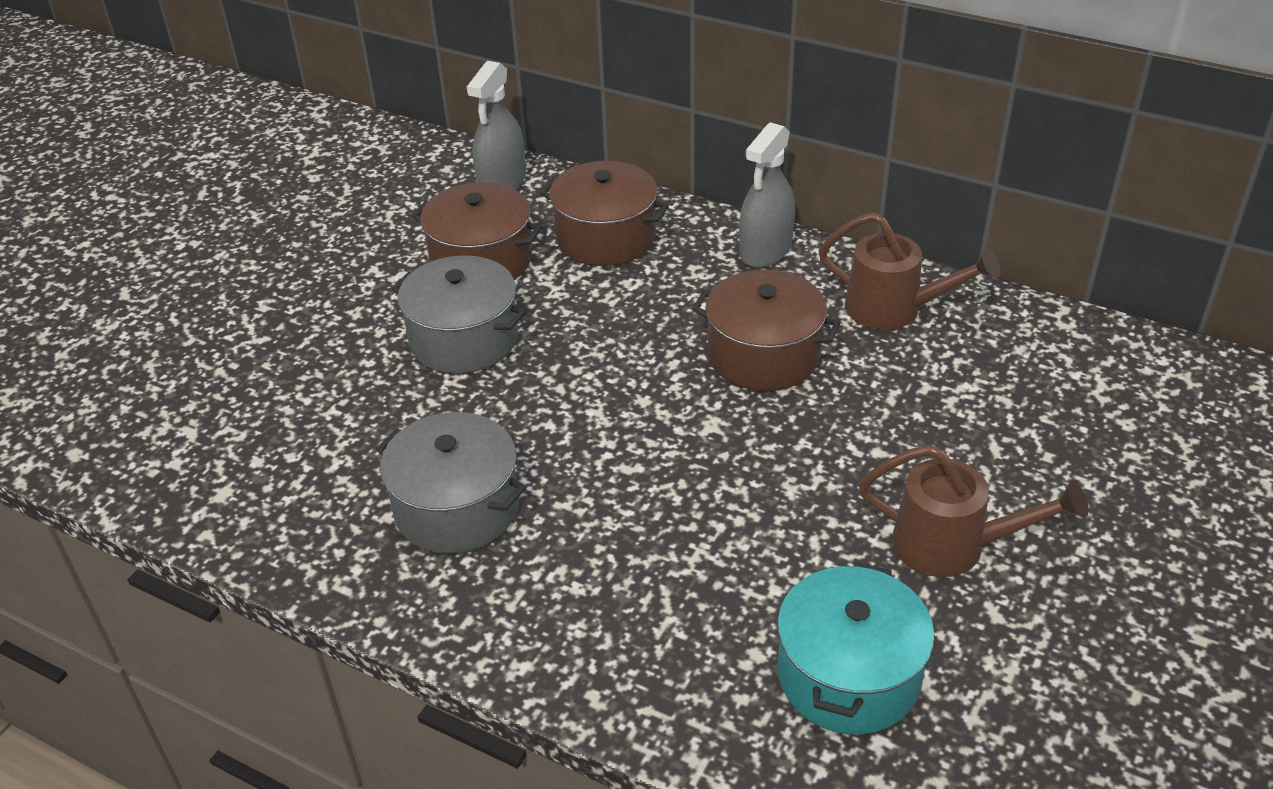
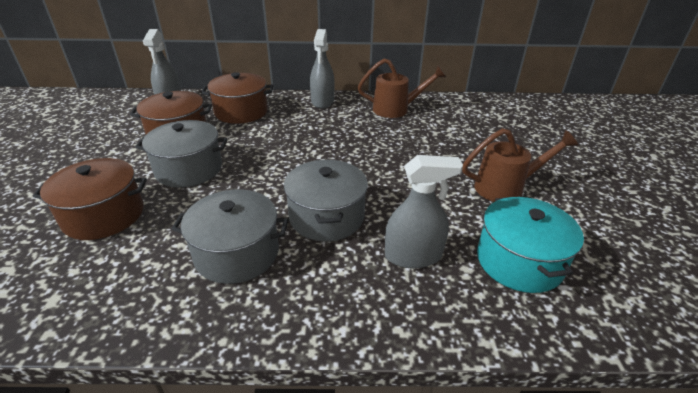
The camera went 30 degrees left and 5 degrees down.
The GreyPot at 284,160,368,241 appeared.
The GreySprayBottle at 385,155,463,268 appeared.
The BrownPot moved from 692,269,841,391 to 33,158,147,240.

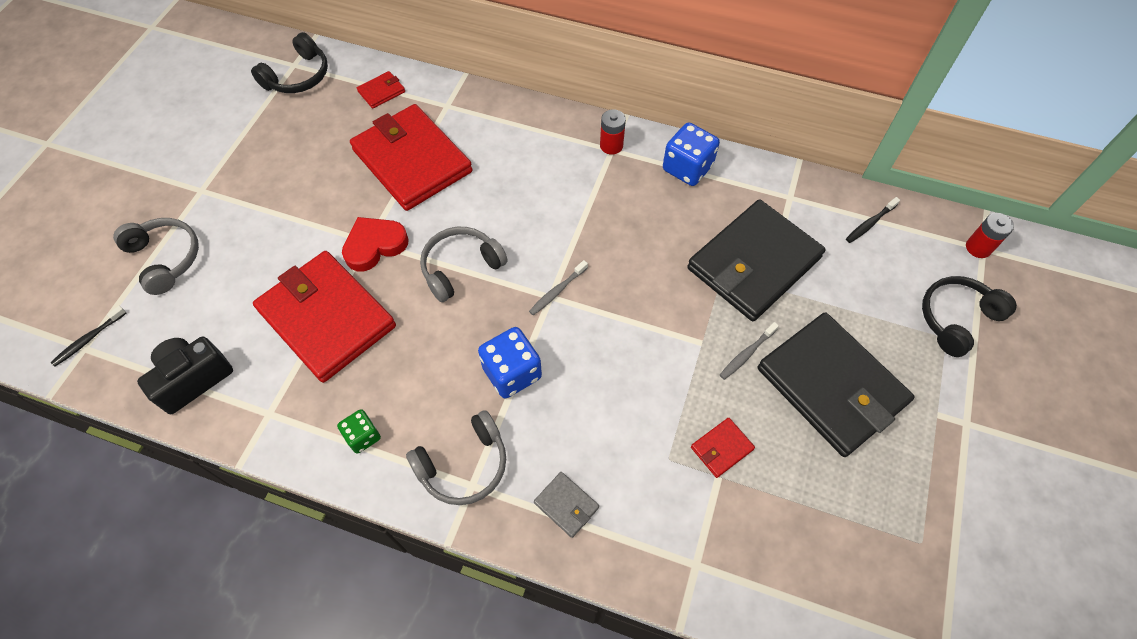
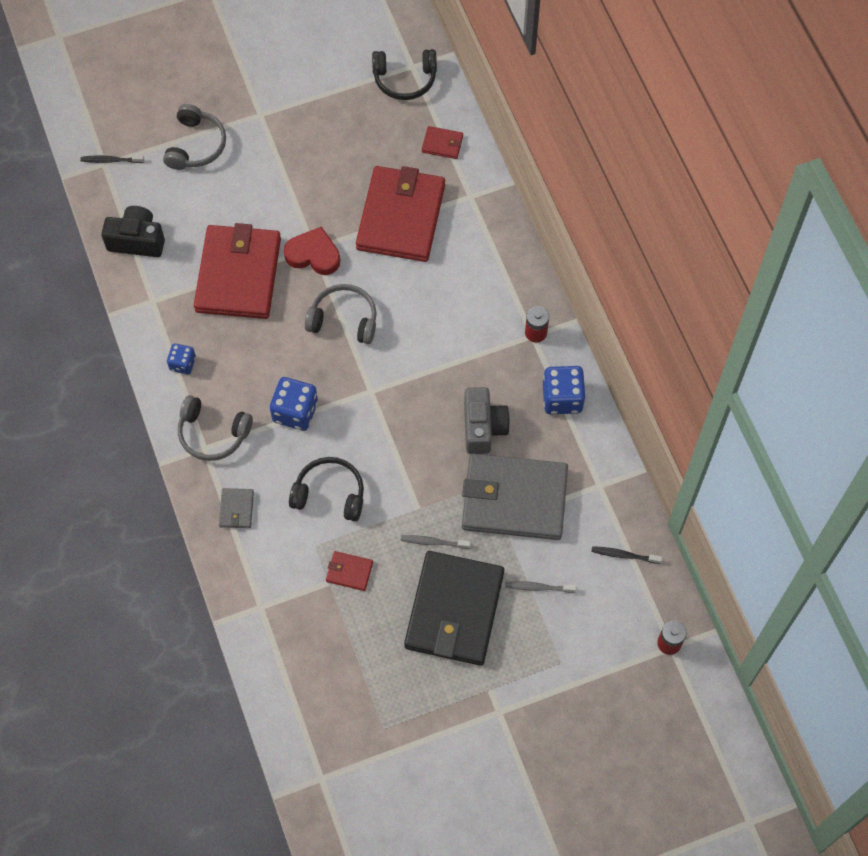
The camera went 50 degrees right and 5 degrees up.
The GreyCamera at 464,387,510,454 appeared.
The GreyToothbrush moved from 529,260,588,315 to 505,581,576,593.
The BlackHeadphones moved from 922,276,1017,357 to 289,457,364,522.
The GreenDice at 337,409,381,454 became the BlueDice at 167,343,196,375.
The BlackWallet at 687,199,826,321 became the GreyWallet at 462,453,568,540.

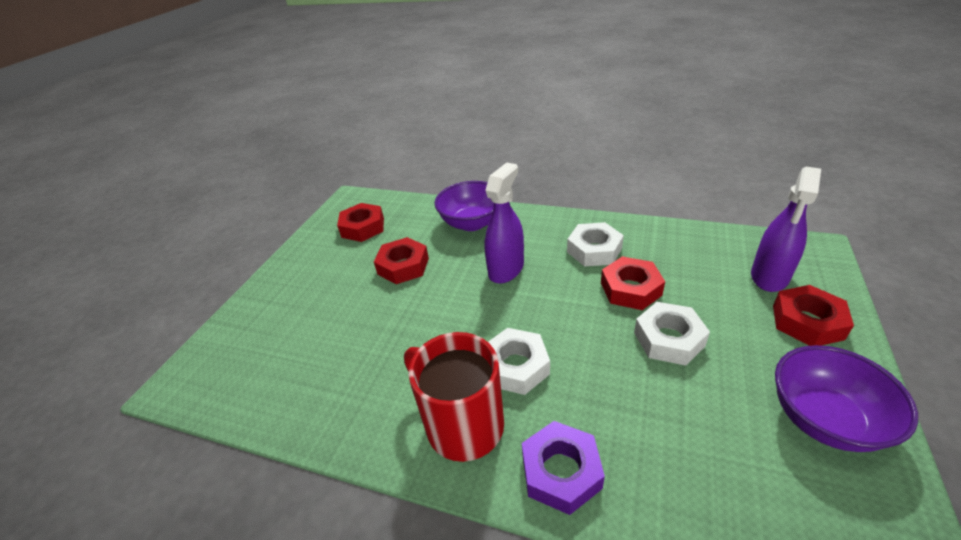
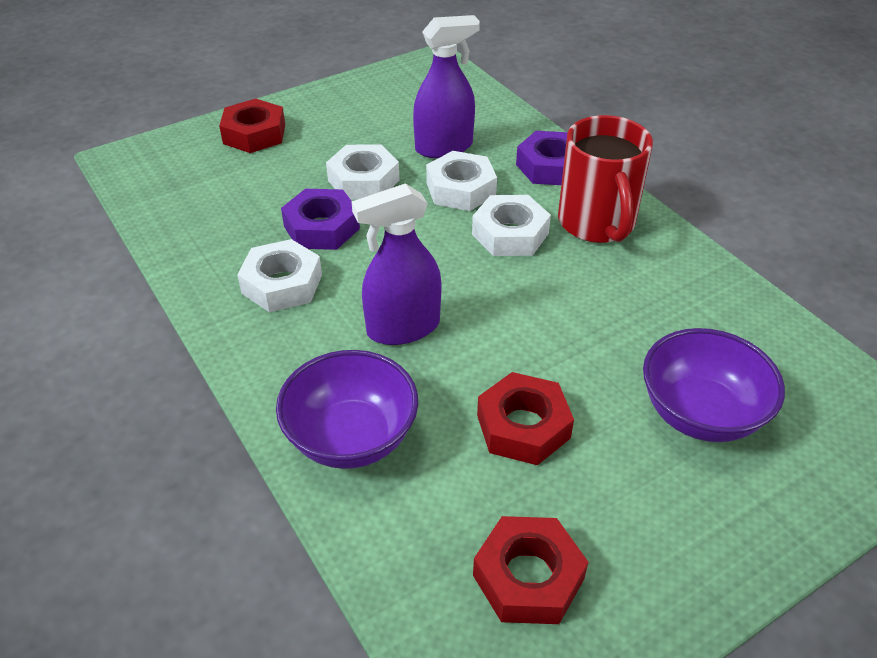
The camera went 145 degrees left and 5 degrees up.
The WhiteNut at 426,151,497,211 appeared.
The PurpleSprayBottle moved from 751,167,821,292 to 413,15,480,158.
The PurpleBowl moved from 775,345,918,452 to 643,328,785,442.
The RedNut at 601,256,665,310 became the PurpleNut at 281,189,360,250.

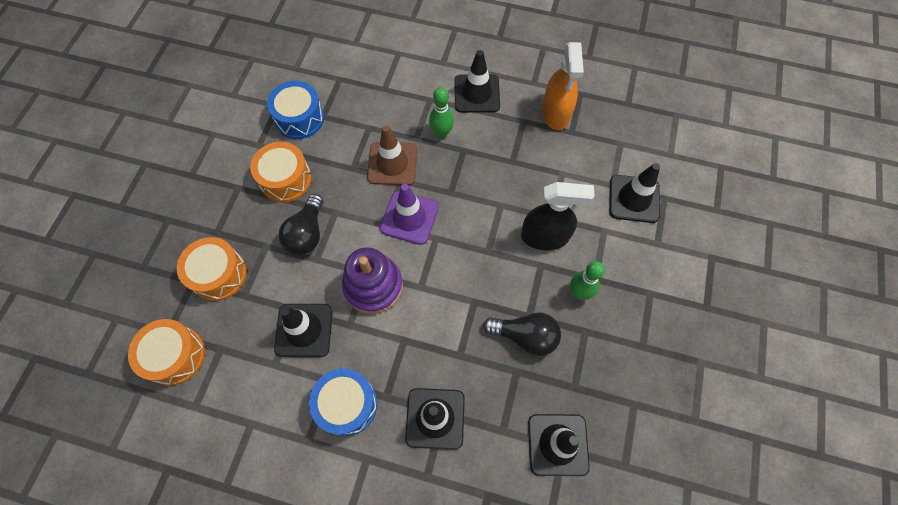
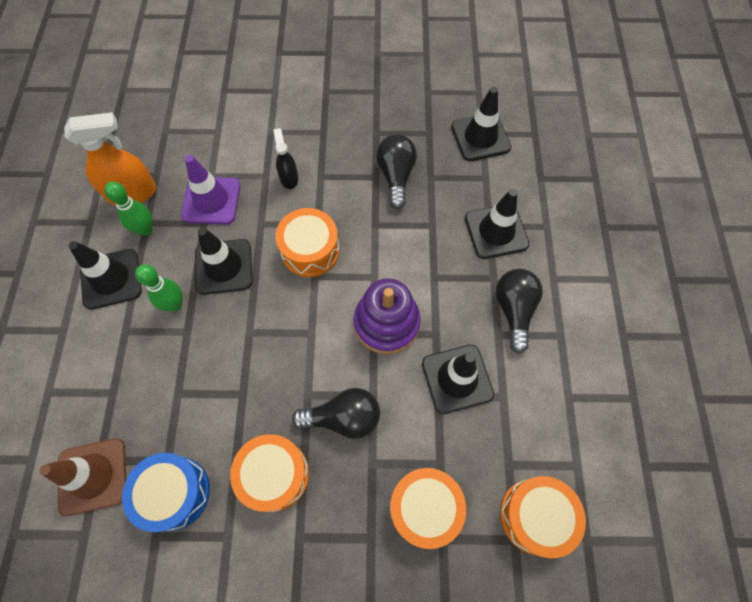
The camera went 105 degrees left and 0 degrees up.
The OrangeDrum at 275,208,340,277 appeared.
The BrownTrafficCone moved from 367,125,417,185 to 39,438,126,516.
The PurpleTrafficCone moved from 380,184,439,245 to 181,155,240,224.
The GreenBowlingPin moved from 570,261,605,300 to 105,182,153,236.
The BlackTrafficCone moved from 609,163,660,223 to 195,228,253,295.
The BlueDrum at 309,368,377,436 was replaced by the BlackLightBulb at 496,269,543,354.
The BlackSprayBottle at 521,182,594,250 changed to 0.57 times the size.

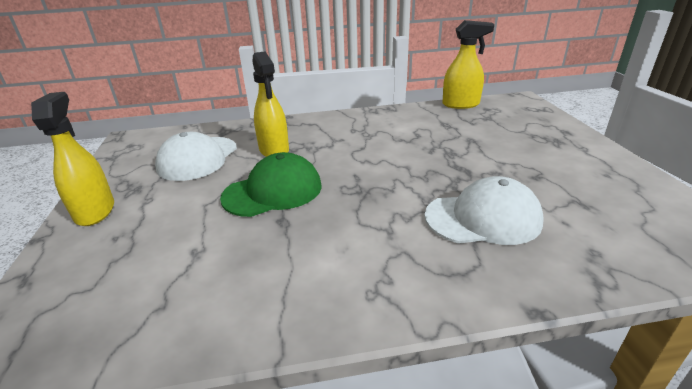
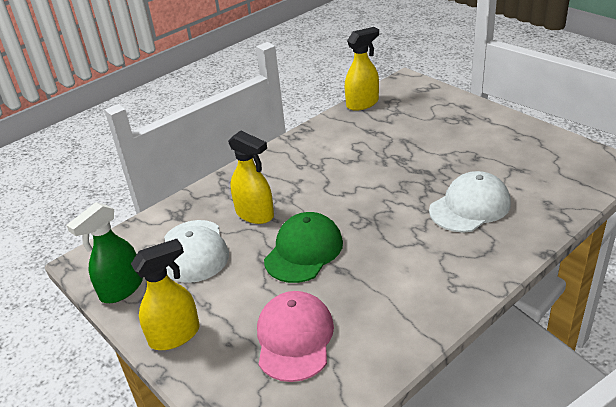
The camera went 30 degrees left and 5 degrees up.
The GreenSprayBottle at 66,202,143,303 appeared.
The PinkCap at 257,291,334,382 appeared.
The YellowSprayBottle at 31,92,114,226 turned 105 degrees clockwise.

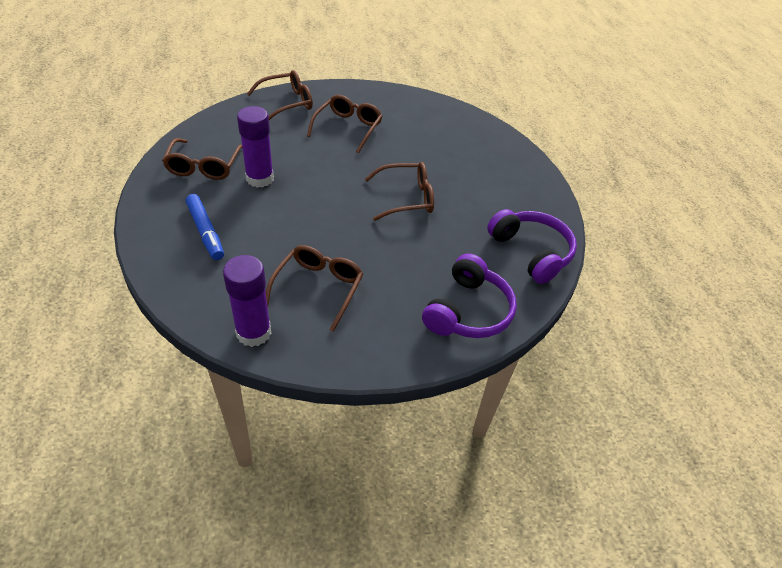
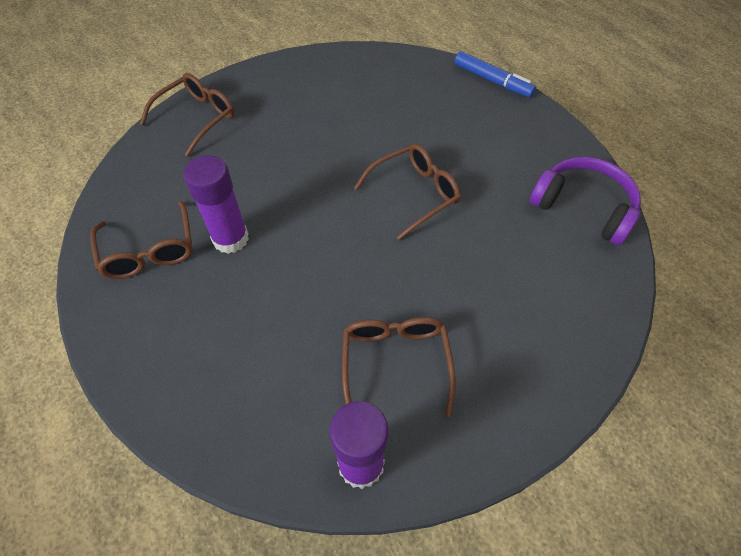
The camera went 20 degrees left and 10 degrees up.
The BrownGlasses at 307,95,382,153 disappeared.
The PurpleHeadphones at 422,254,517,338 disappeared.
The BlueMarker moved from 186,194,224,260 to 454,51,536,97.

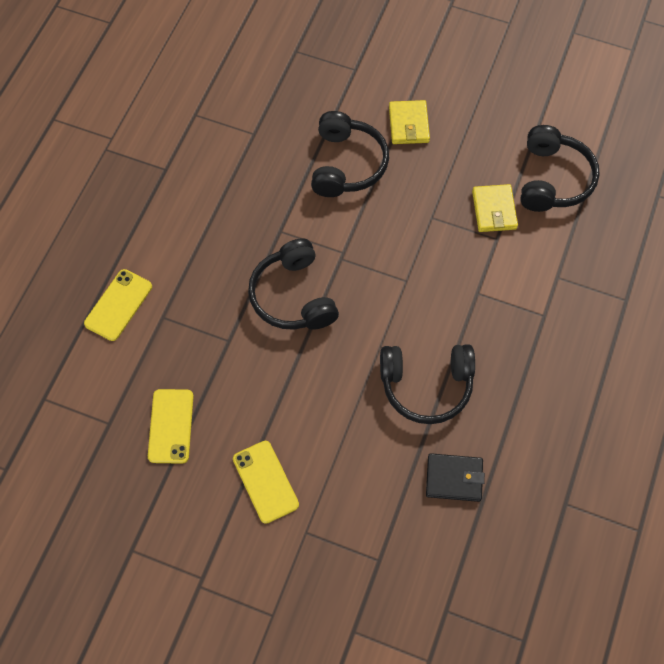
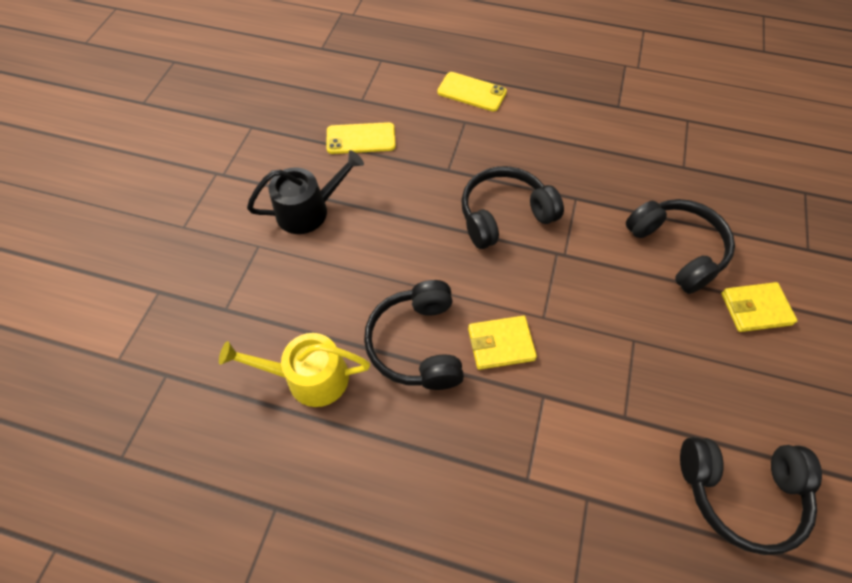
The camera went 85 degrees right and 5 degrees down.
The YellowWallet moved from 472,184,518,232 to 468,316,537,370.
The YellowPhone at 233,441,299,524 was replaced by the BlackWateringCan at 247,150,364,234.
The BlackWallet at 426,453,485,502 was replaced by the YellowWateringCan at 219,333,370,407.
The BlackHeadphones at 311,111,389,197 turned 120 degrees counterclockwise.

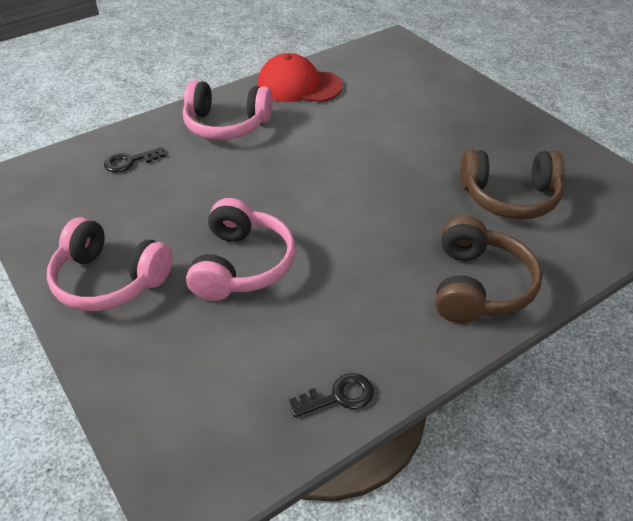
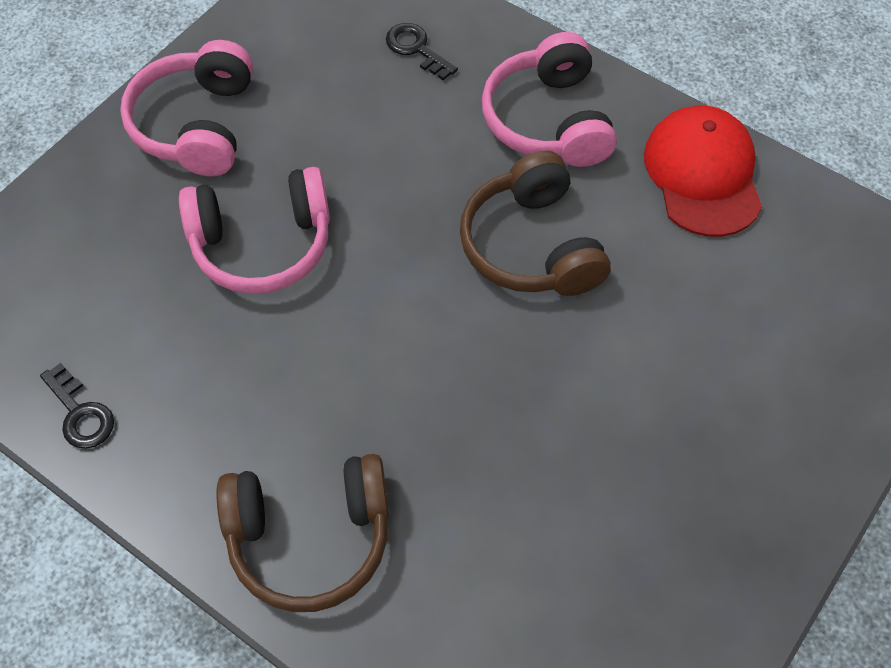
The camera went 70 degrees right and 15 degrees up.
The BrownHeadphones moved from 460,150,564,219 to 460,151,611,296.

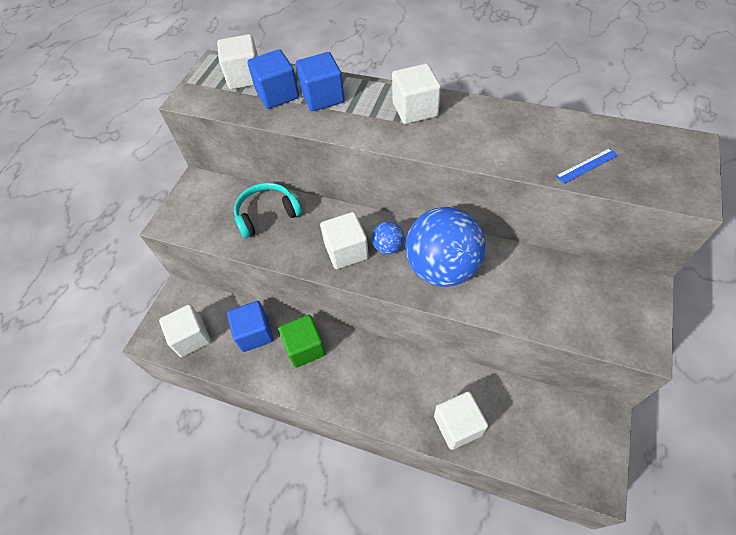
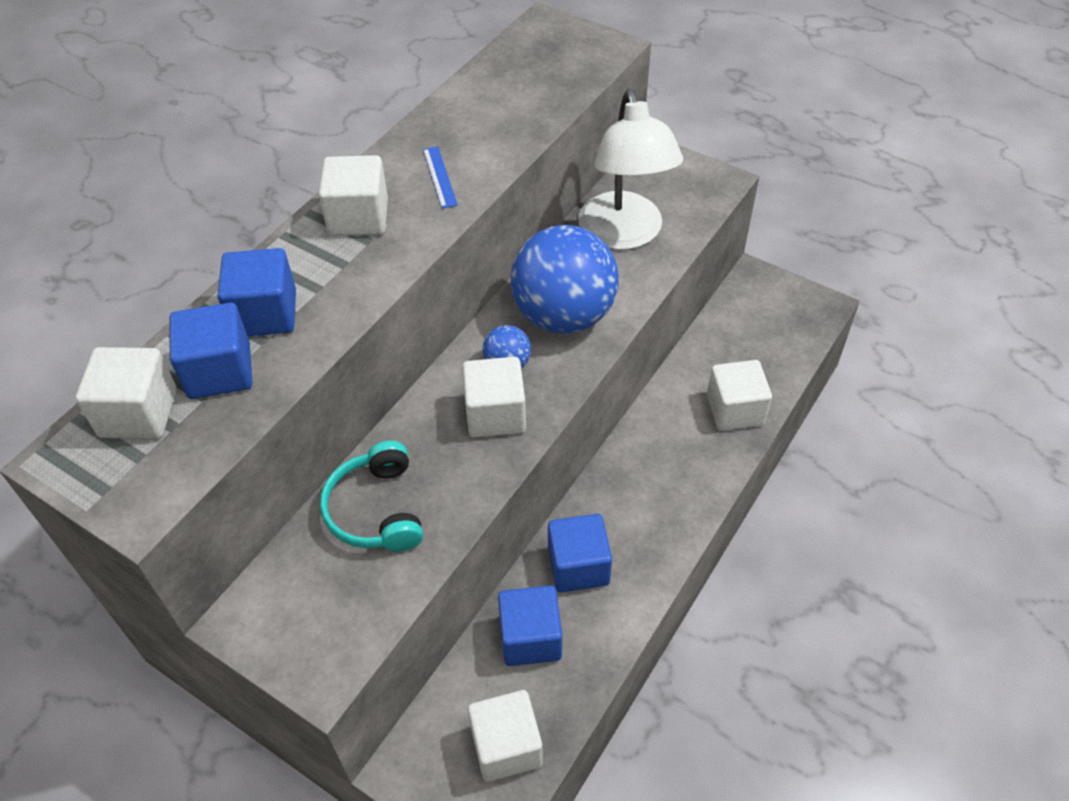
The camera went 80 degrees left and 5 degrees down.
The WhiteLamp at 578,89,683,250 appeared.
The BlueRuler moved from 556,148,619,184 to 423,146,458,208.
The GreenCube at 279,315,326,368 became the BlueCube at 548,514,612,593.

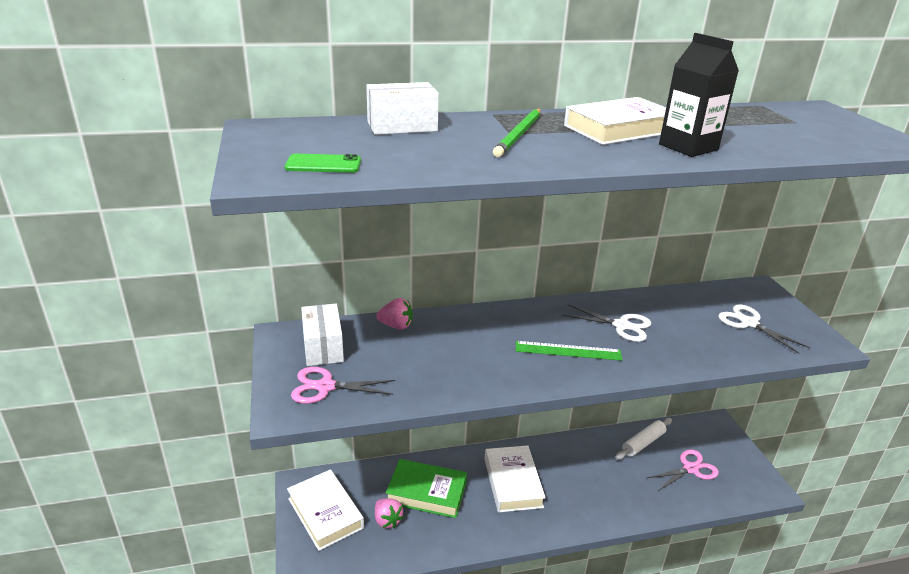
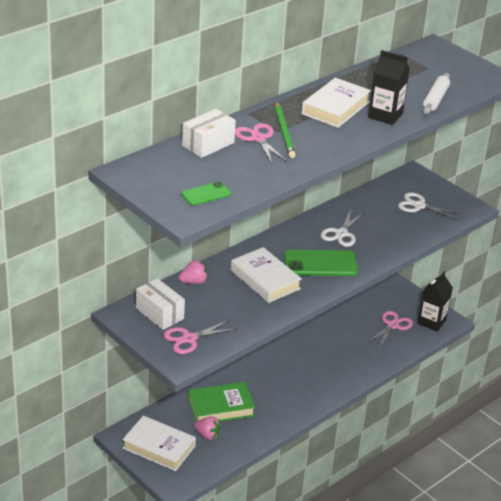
The camera went 30 degrees left and 5 degrees up.
The PinkScissors at 235,123,288,163 appeared.
The BlackCarton at 417,271,453,332 appeared.
The WhiteBook moved from 484,445,546,513 to 231,247,302,303.
The WhiteRollingPin moved from 615,418,672,460 to 423,73,450,114.
The GreenRuler at 516,341,622,361 was replaced by the GreenPhone at 284,250,358,276.
The WhiteScissors at 562,304,651,342 turned 120 degrees clockwise.

